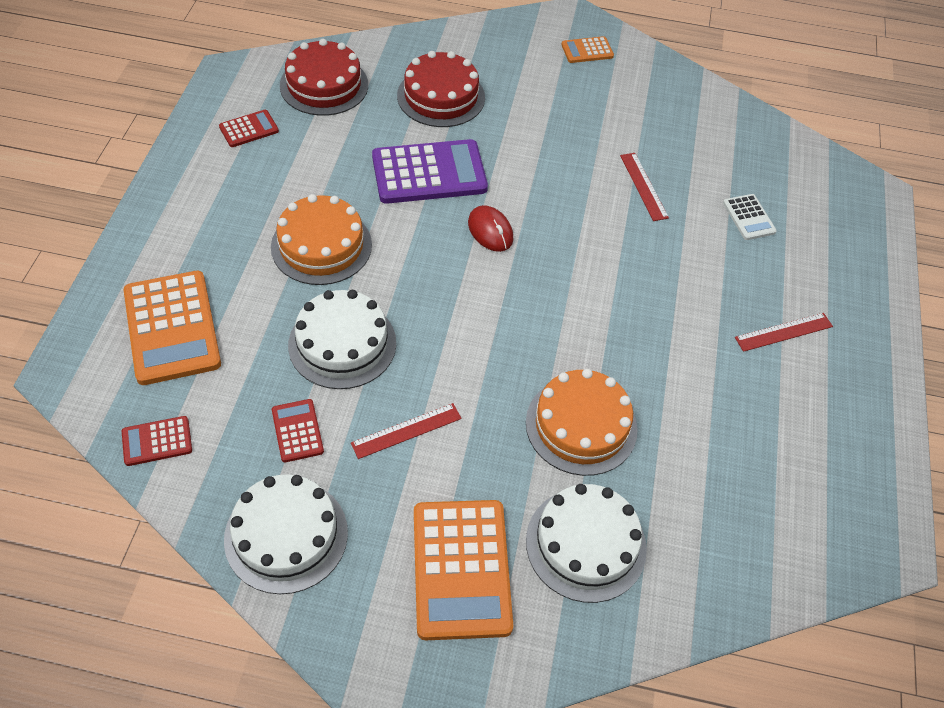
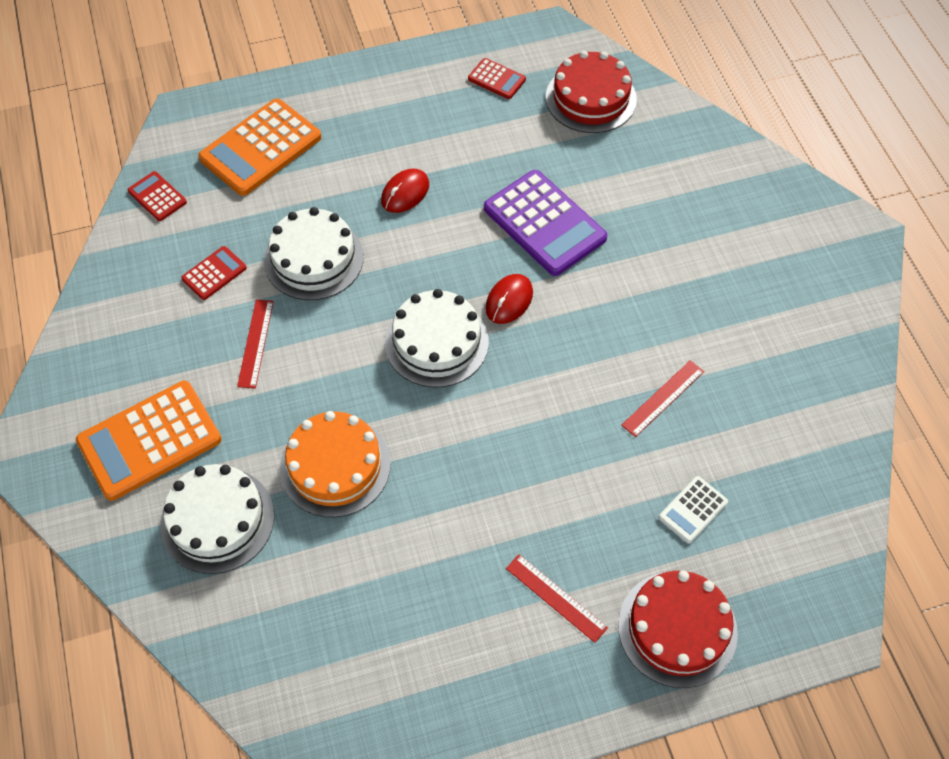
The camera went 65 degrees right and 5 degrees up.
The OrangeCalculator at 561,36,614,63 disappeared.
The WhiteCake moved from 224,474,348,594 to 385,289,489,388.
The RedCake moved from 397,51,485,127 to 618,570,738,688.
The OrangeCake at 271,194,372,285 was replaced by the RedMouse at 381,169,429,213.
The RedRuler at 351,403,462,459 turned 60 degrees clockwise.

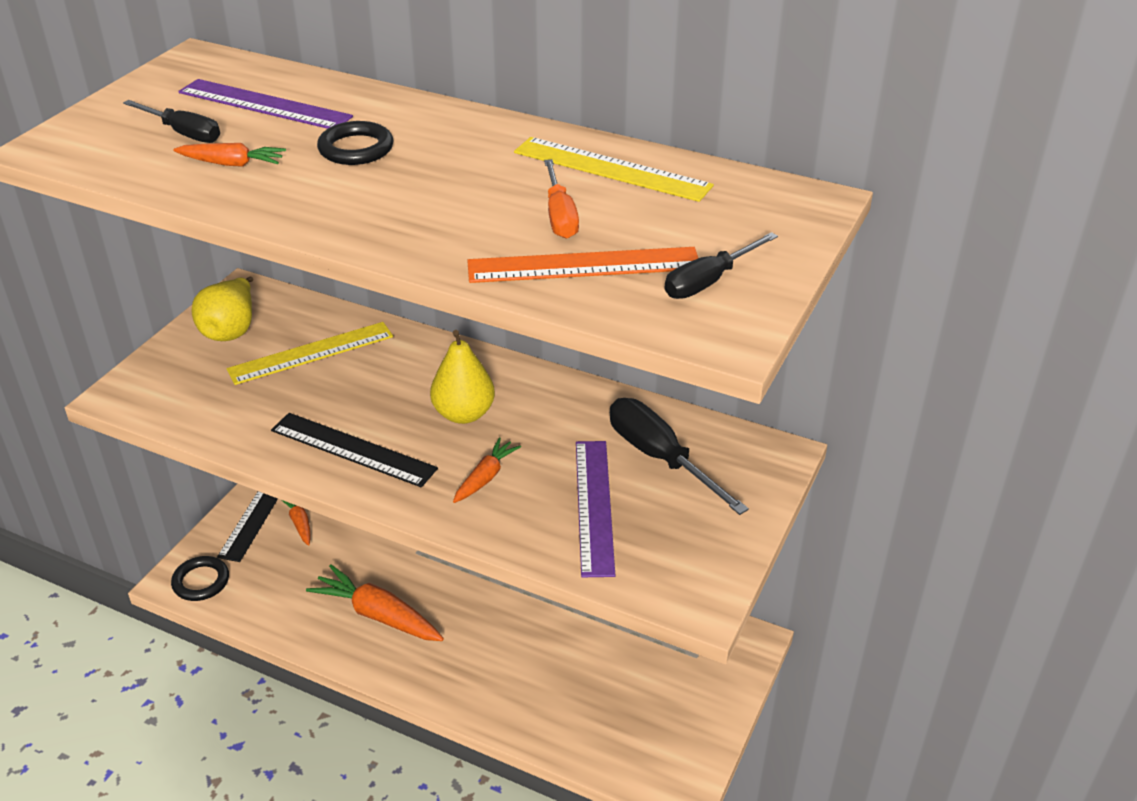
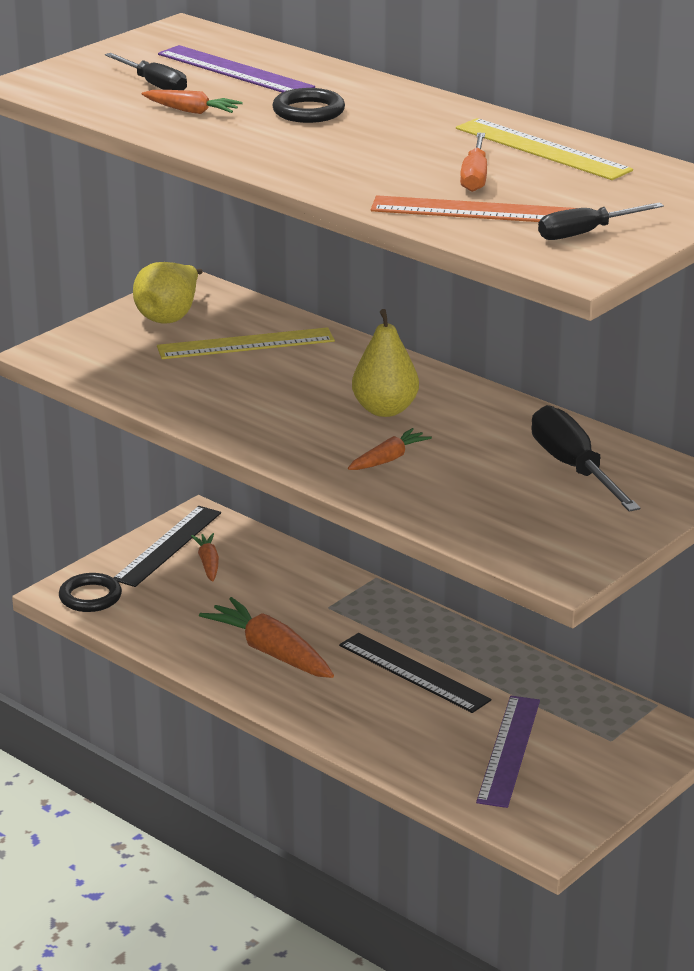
The camera went 15 degrees right and 10 degrees down.
The BlackRuler moved from 271,413,438,487 to 339,633,491,713.
The PurpleRuler moved from 576,441,615,577 to 476,696,540,808.

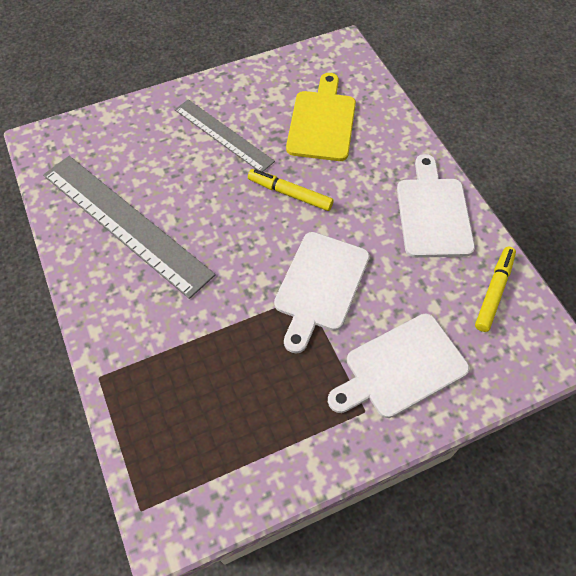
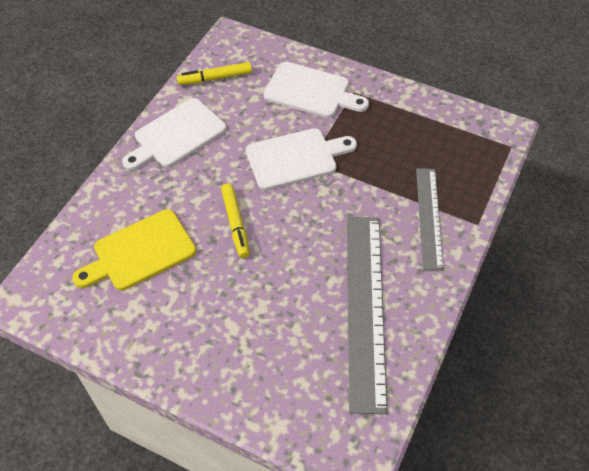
The camera went 130 degrees left and 5 degrees down.
The GreyRuler moved from 175,99,275,172 to 416,168,444,270.

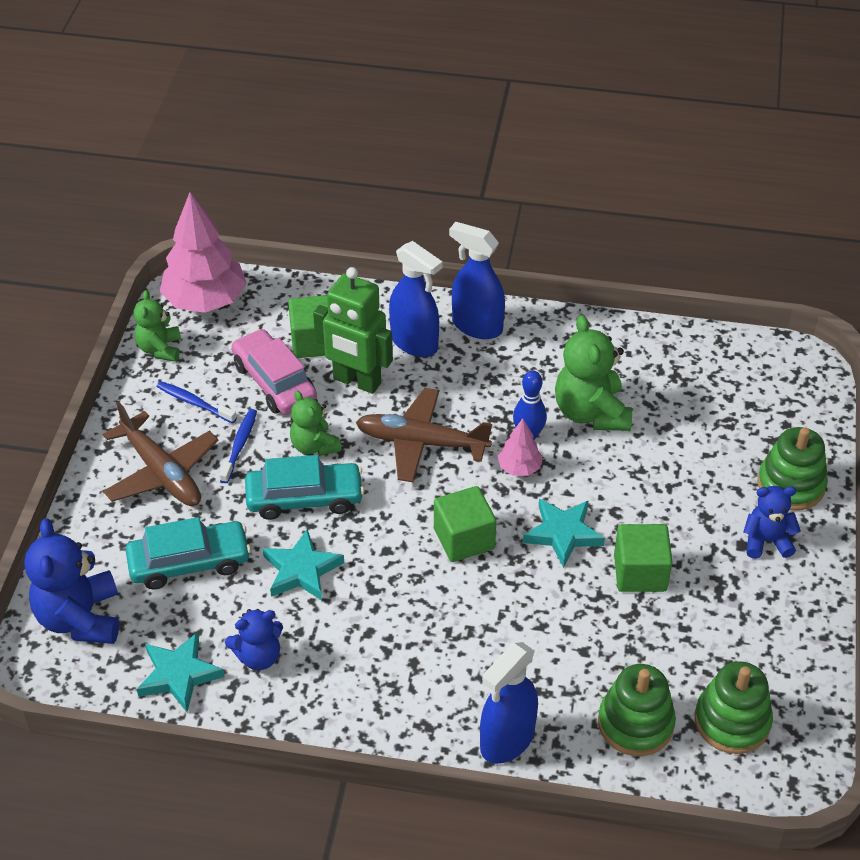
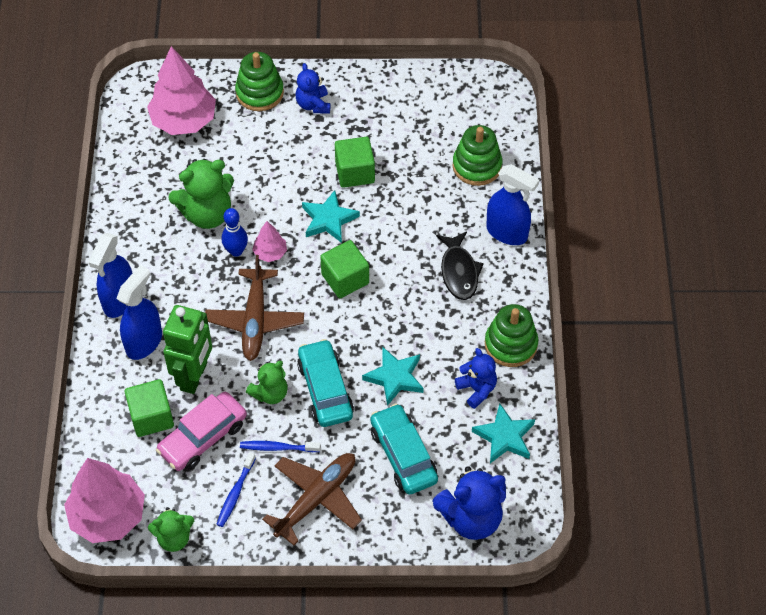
The camera went 100 degrees left and 10 degrees up.
The PinkTree at 147,46,216,135 appeared.
The BlackFish at 436,232,484,300 appeared.
The GreenStackingToy moved from 695,661,773,754 to 485,304,539,367.

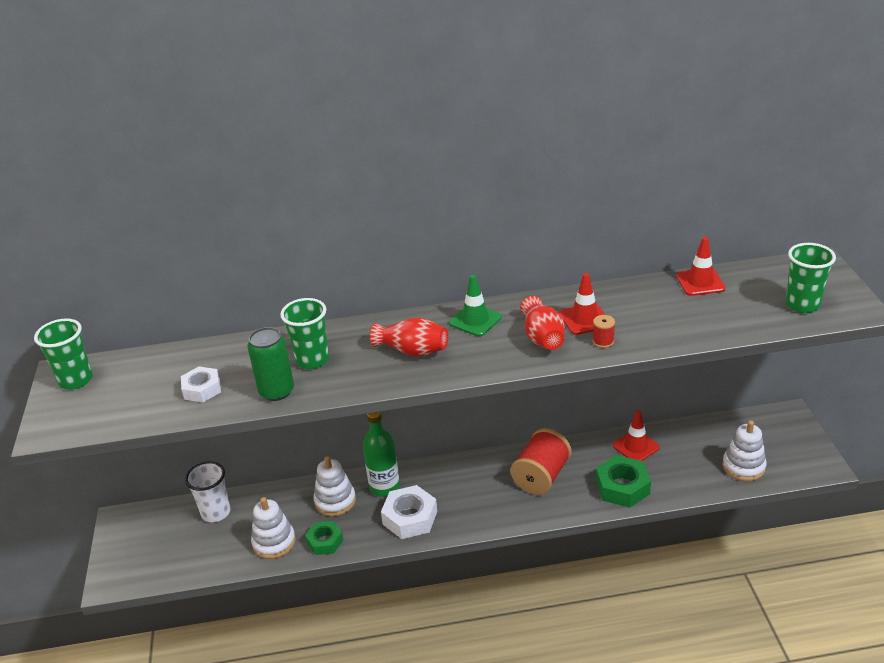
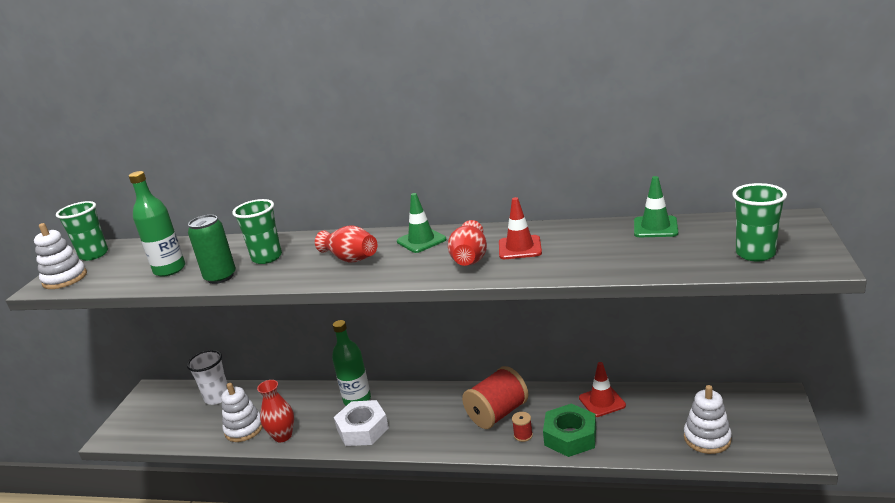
The camera went 20 degrees right and 10 degrees down.
The WhiteStackingToy moved from 314,456,356,516 to 34,223,87,289.
The RedSpool moved from 593,315,615,348 to 512,412,533,442.
The WhiteNut at 181,366,221,402 was replaced by the GreenBottle at 129,171,185,277.
The GreenNut at 305,521,343,555 was replaced by the RedVase at 257,380,294,442.
The RedTrafficCone at 676,237,726,296 became the GreenTrafficCone at 634,176,678,237.

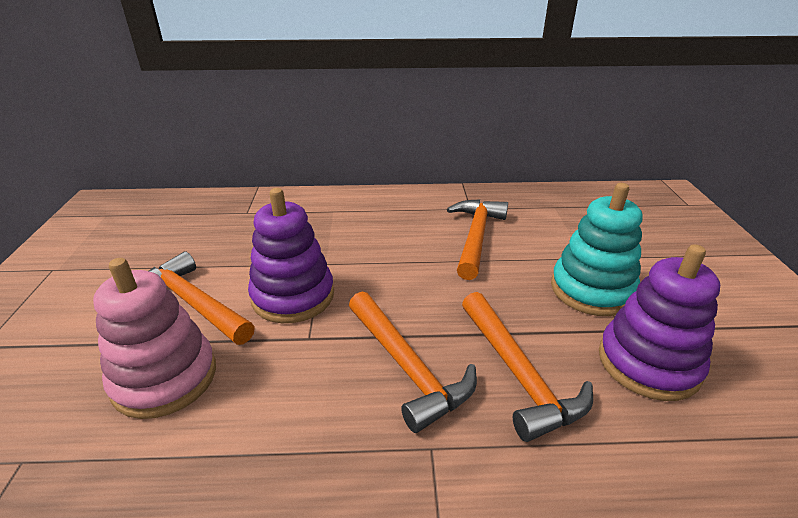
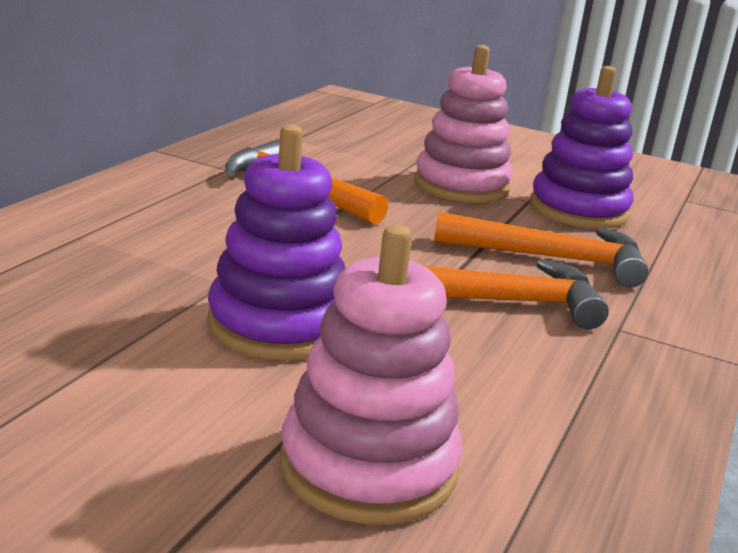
The camera went 65 degrees left and 10 degrees down.
The OrangeHammer at 149,252,255,345 disappeared.
The TurquoiseStackingToy at 551,183,643,316 became the PinkStackingToy at 414,45,513,203.

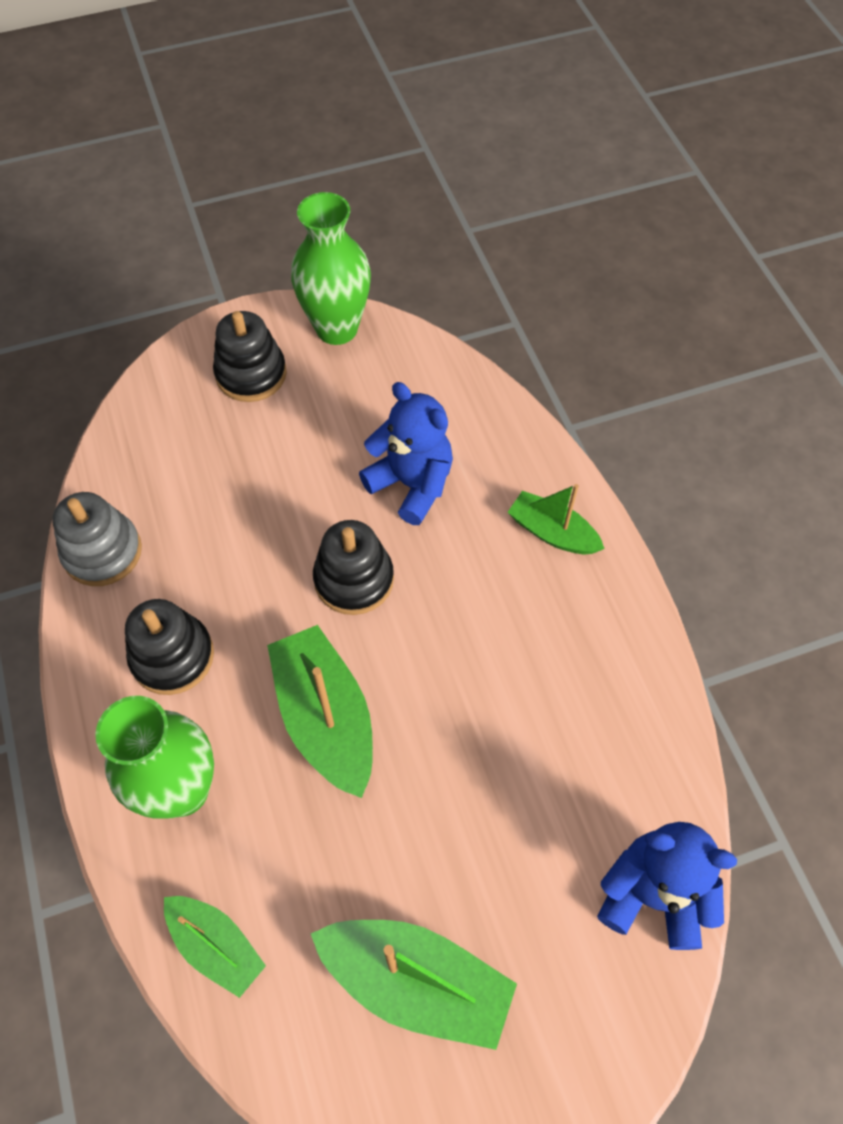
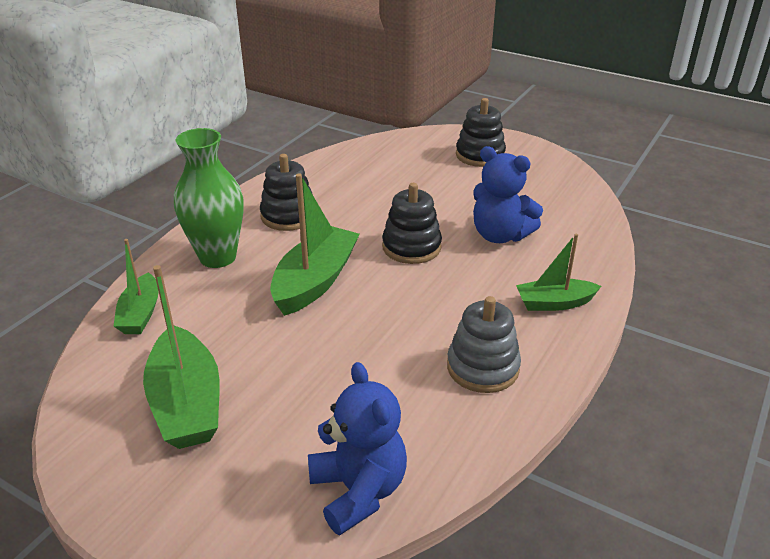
The camera went 50 degrees right and 25 degrees down.
The GreenVase at 291,192,371,345 disappeared.
The GreyStackingToy moved from 52,492,142,586 to 447,296,521,393.
The BlueTeddyBear at 359,382,453,525 turned 120 degrees clockwise.
The GreenBoat at 507,484,605,554 turned 90 degrees counterclockwise.

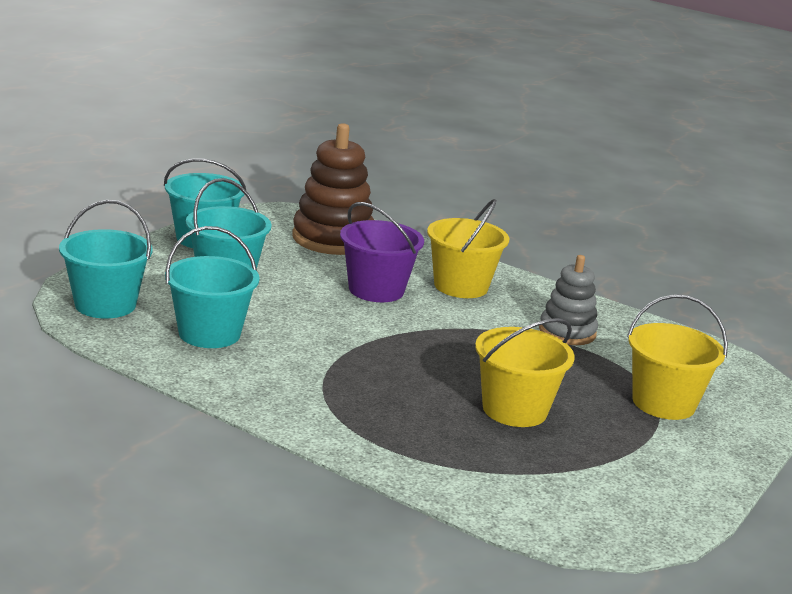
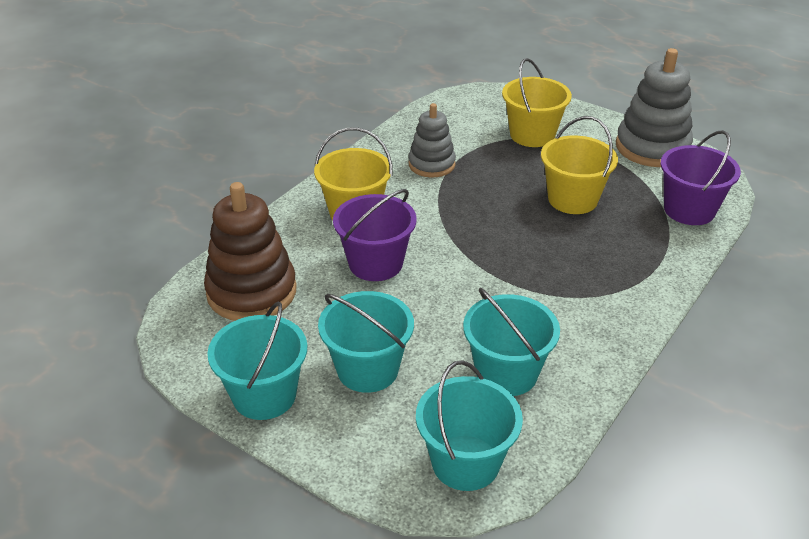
The camera went 85 degrees left and 15 degrees up.
The GreyStackingToy at 616,48,693,167 appeared.
The PurpleBucket at 660,130,741,225 appeared.

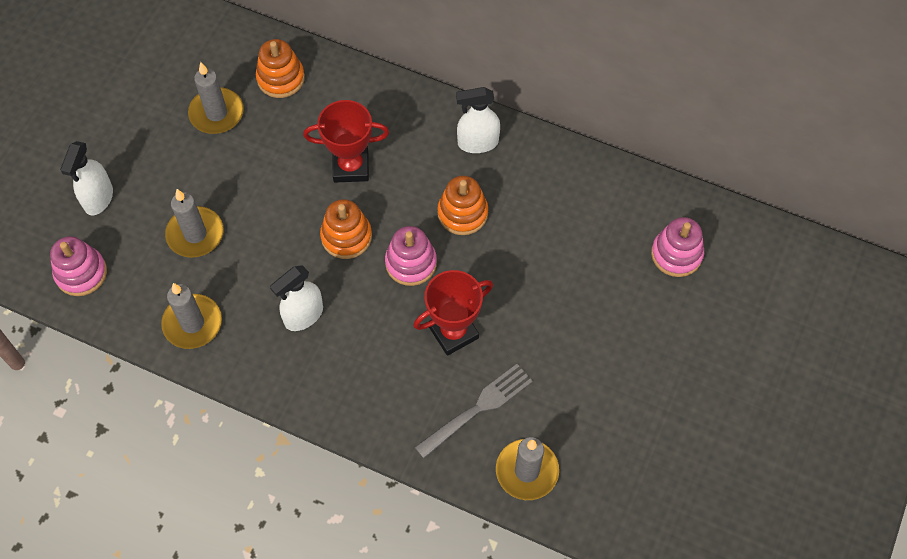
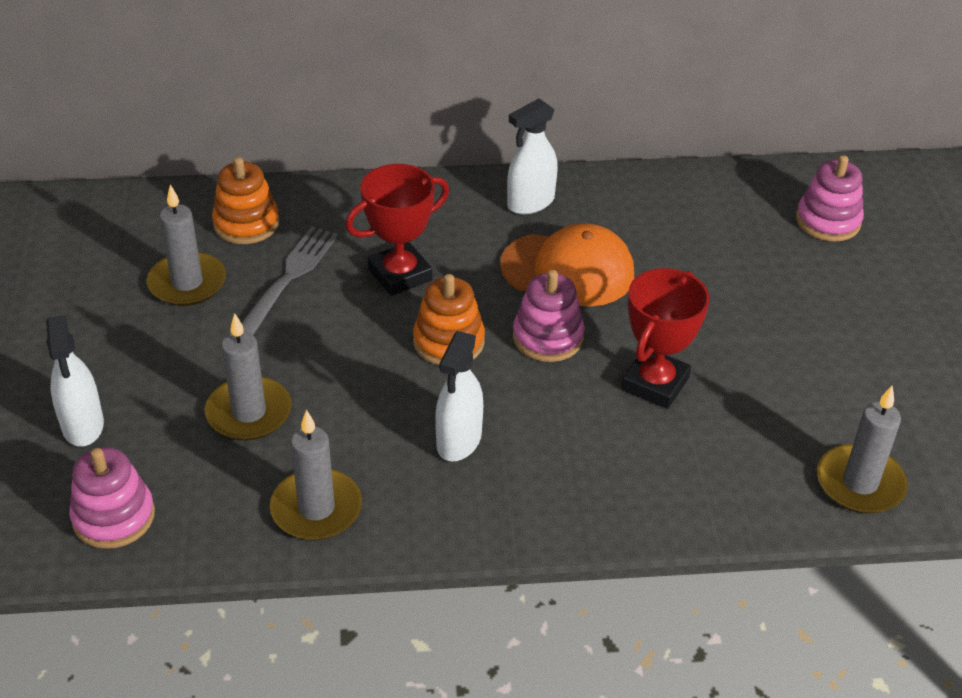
The camera went 30 degrees left and 20 degrees down.
The GreyFork moved from 415,364,533,458 to 241,226,338,335.
The OrangeStackingToy at 437,176,488,235 was replaced by the OrangeCap at 500,223,634,307.

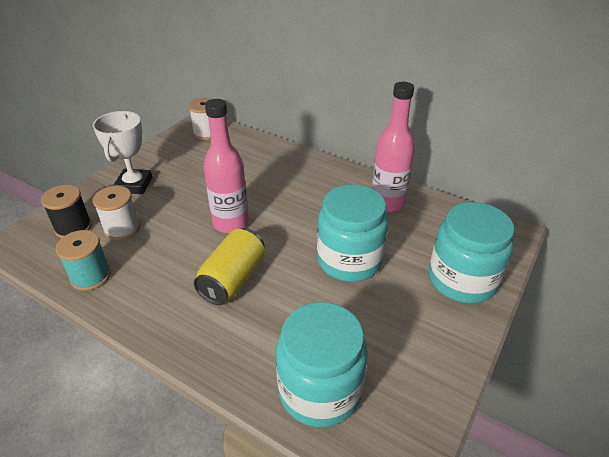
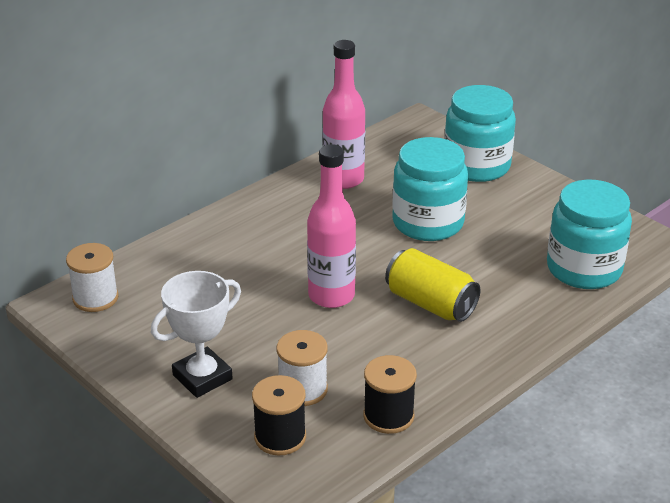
The camera went 75 degrees left and 5 degrees down.
The TurquoiseSpool at 56,230,111,291 became the BlackSpool at 363,355,417,434.
The WhiteTrophy at 93,111,152,194 turned 60 degrees counterclockwise.

